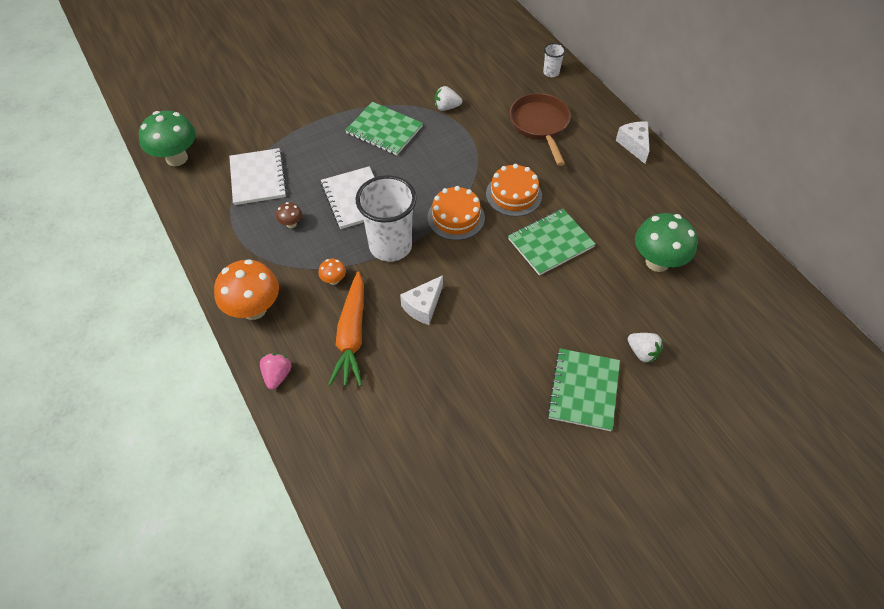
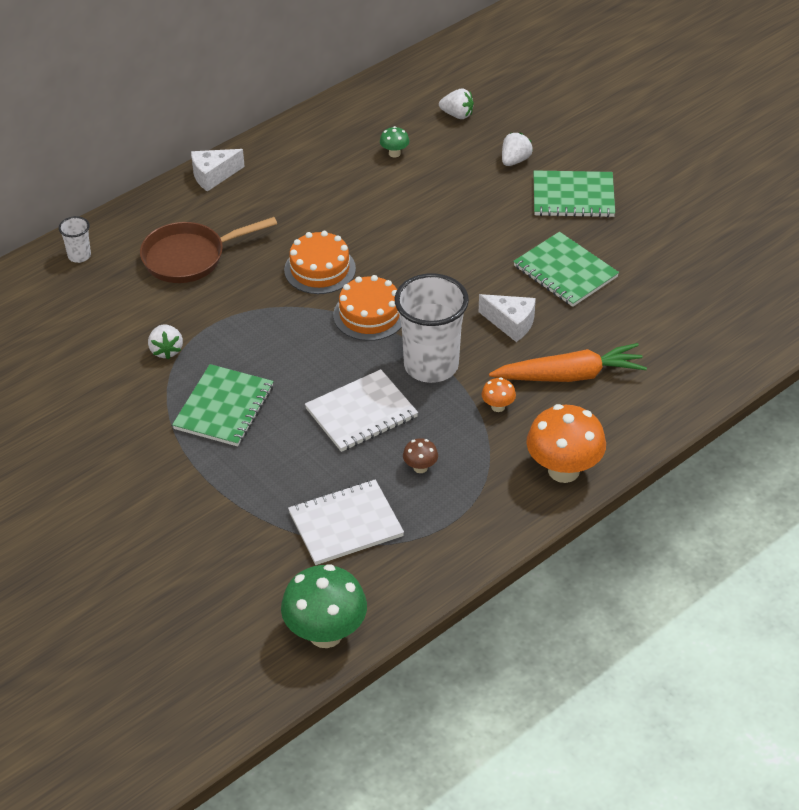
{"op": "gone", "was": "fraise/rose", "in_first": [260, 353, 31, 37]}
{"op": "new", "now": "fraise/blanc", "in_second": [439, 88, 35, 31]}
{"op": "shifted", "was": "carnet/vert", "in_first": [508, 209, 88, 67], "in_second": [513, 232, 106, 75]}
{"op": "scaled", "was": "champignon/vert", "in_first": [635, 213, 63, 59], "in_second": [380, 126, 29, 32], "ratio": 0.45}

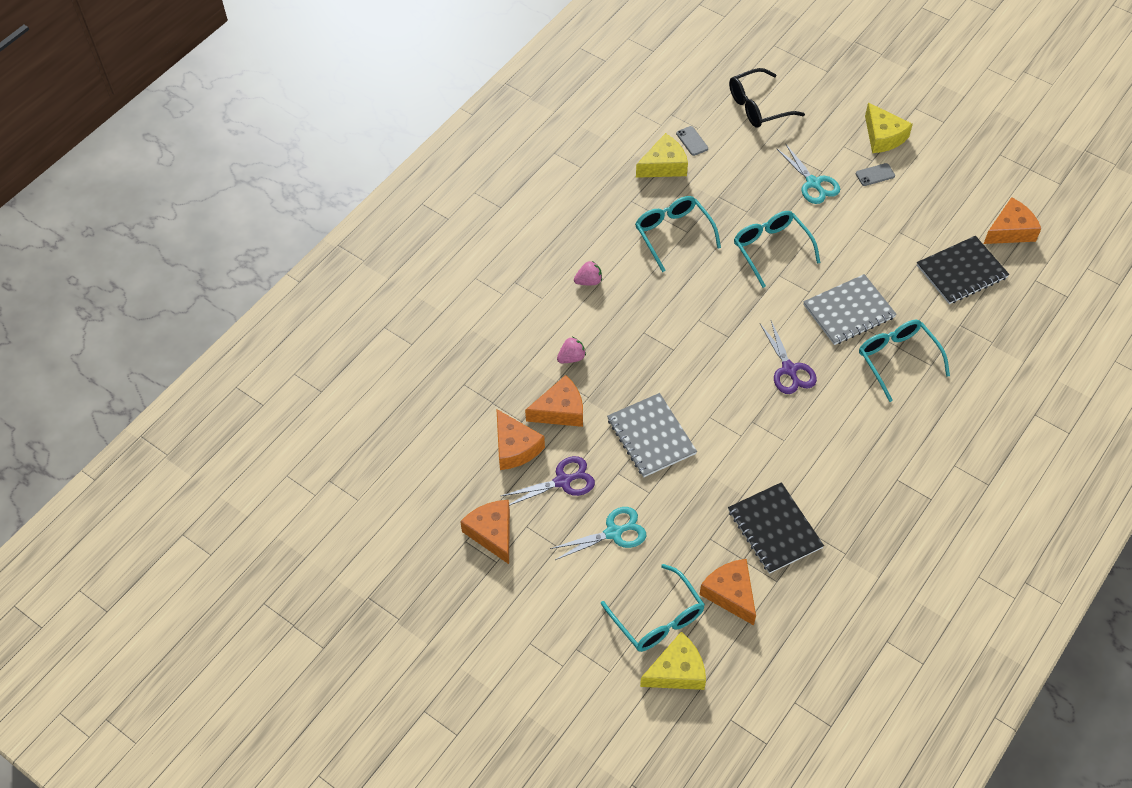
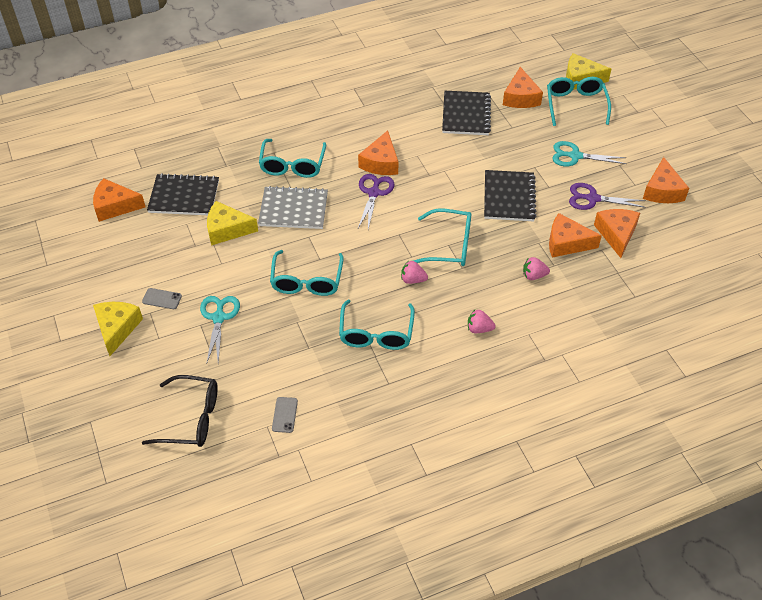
{"op": "new", "now": "fromage/orange", "in_second": [358, 130, 40, 45]}
{"op": "new", "now": "fraise/rose", "in_second": [401, 261, 27, 23]}
{"op": "new", "now": "lunettes/turquoise", "in_second": [413, 209, 58, 57]}
{"op": "shifted", "was": "fromage/jaune", "in_first": [636, 133, 52, 45], "in_second": [207, 201, 51, 45]}
{"op": "repainted", "was": "carnet/gris", "now": "carnet/noir", "in_first": [607, 393, 90, 84], "in_second": [484, 170, 52, 51]}

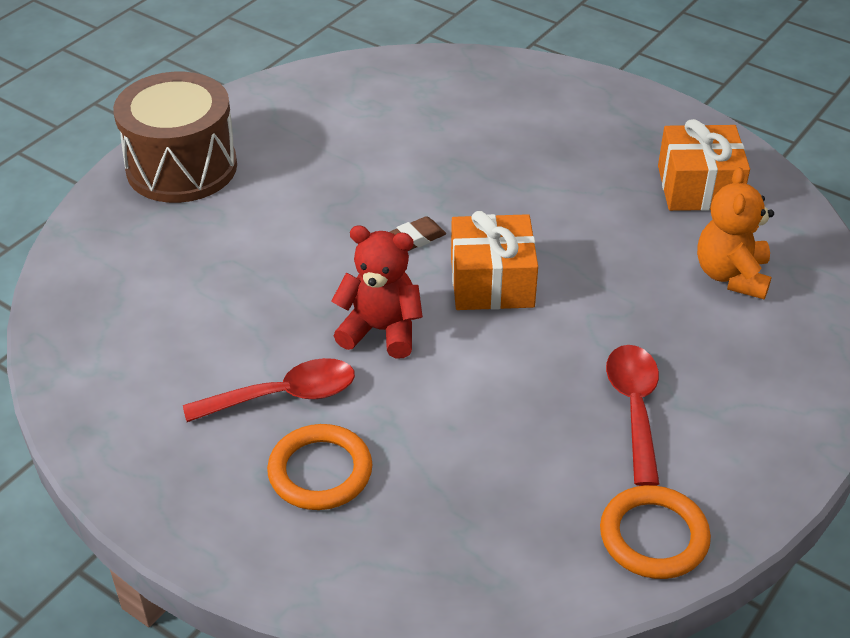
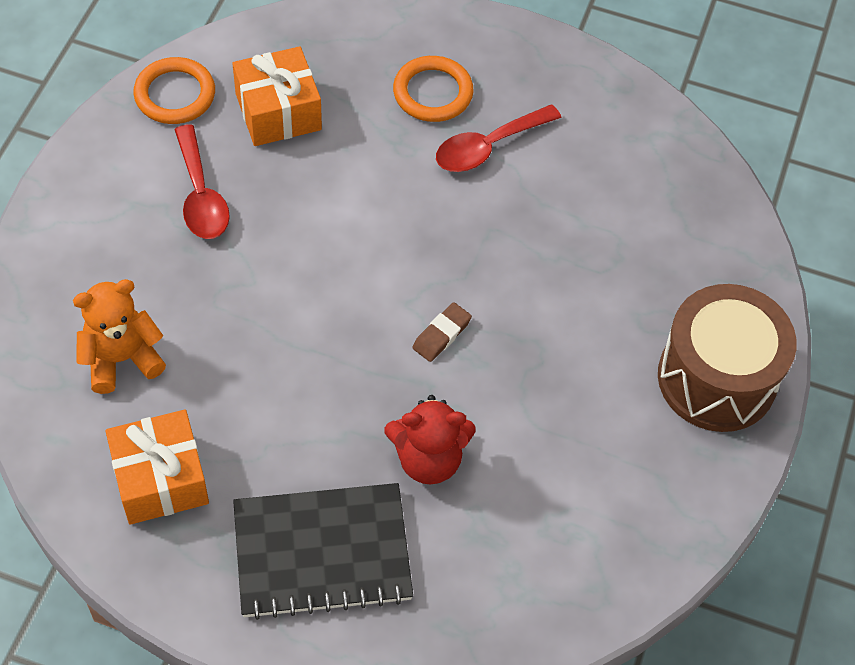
{"op": "new", "now": "carnet/noir", "in_second": [233, 483, 180, 137]}
{"op": "shifted", "was": "ours en peluche/rouge", "in_first": [332, 225, 91, 133], "in_second": [385, 395, 90, 89]}
{"op": "shifted", "was": "cadeau/orange", "in_first": [451, 211, 87, 99], "in_second": [232, 46, 90, 100]}
{"op": "rotated", "was": "ours en peluche/orange", "in_first": [697, 167, 77, 132], "in_second": [73, 279, 93, 115], "clockwise": -105}

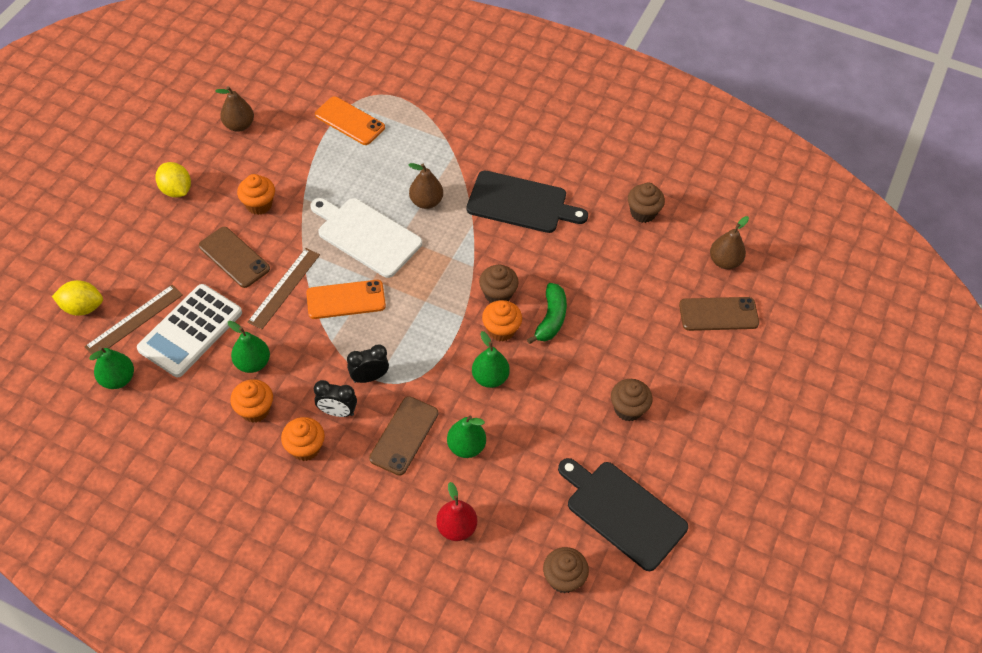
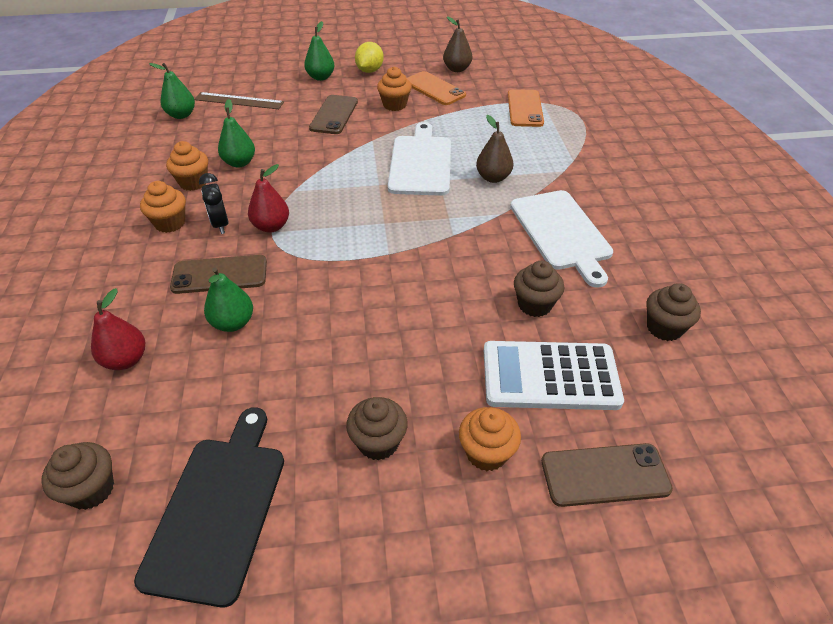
{"op": "gone", "was": "citron/jaune", "in_first": [52, 280, 51, 36]}
{"op": "gone", "was": "règle/marron", "in_first": [248, 248, 72, 81]}
{"op": "gone", "was": "banane/vert", "in_first": [527, 283, 40, 61]}
{"op": "gone", "was": "poire/marron", "in_first": [710, 216, 39, 53]}
{"op": "shifted", "was": "calculatrice/blanc", "in_first": [137, 284, 105, 93], "in_second": [484, 341, 140, 69]}
{"op": "shifted", "was": "téléphone/orange", "in_first": [306, 280, 80, 39], "in_second": [407, 71, 59, 34]}
{"op": "shifted", "was": "poire/vert", "in_first": [472, 331, 38, 57], "in_second": [304, 21, 31, 60]}
{"op": "shifted", "was": "muffin/marron", "in_first": [479, 265, 40, 38], "in_second": [514, 261, 50, 56]}
{"op": "shifted", "was": "muffin/orange", "in_first": [482, 300, 40, 42], "in_second": [459, 407, 62, 64]}
{"op": "swapped", "was": "réveil/noir", "now": "poire/rouge", "in_first": [347, 344, 42, 39], "in_second": [248, 164, 41, 69]}
{"op": "repainted", "was": "planche à découper/noir", "now": "planche à découper/blanc", "in_first": [467, 171, 121, 62], "in_second": [510, 190, 103, 98]}
{"op": "rotated", "was": "téléphone/marron", "in_first": [679, 297, 80, 34], "in_second": [541, 443, 132, 64], "clockwise": -60}

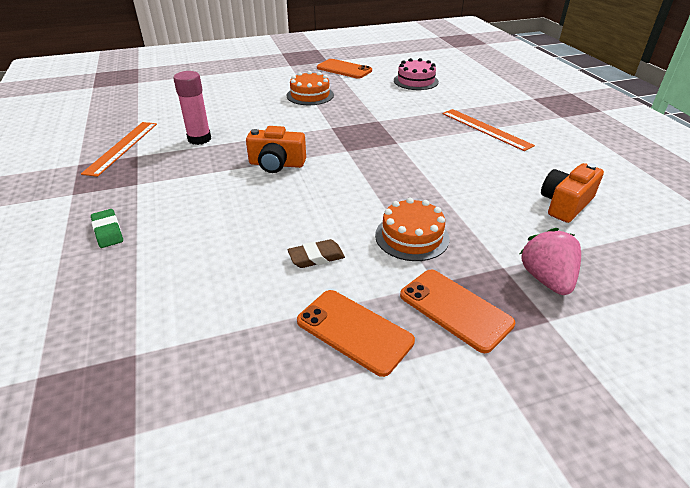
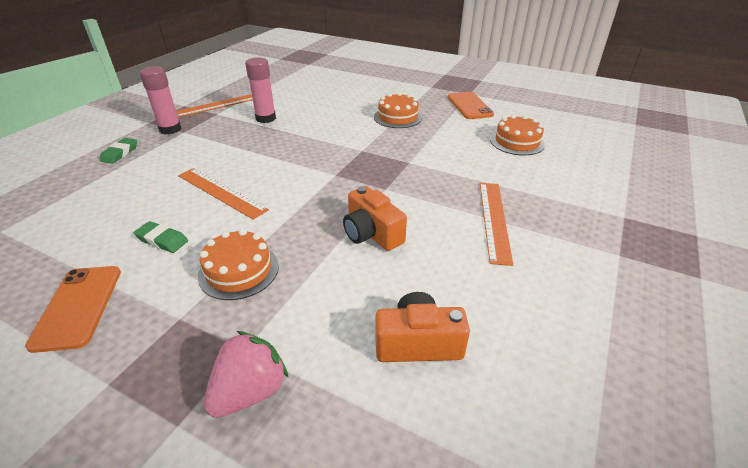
{"op": "gone", "was": "téléphone/orange", "in_first": [400, 270, 115, 83]}
{"op": "new", "now": "bâton de colle/rose", "in_second": [140, 66, 41, 68]}
{"op": "new", "now": "règle/orange", "in_second": [178, 168, 91, 52]}
{"op": "shifted", "was": "appareil photo/orange", "in_first": [246, 126, 60, 47], "in_second": [343, 186, 64, 65]}
{"op": "repainted", "was": "gomme/marron", "now": "gomme/vert", "in_first": [288, 239, 57, 29], "in_second": [134, 221, 54, 32]}
{"op": "repainted", "was": "gâteau/rose", "now": "gâteau/orange", "in_first": [394, 58, 45, 32], "in_second": [490, 114, 55, 42]}

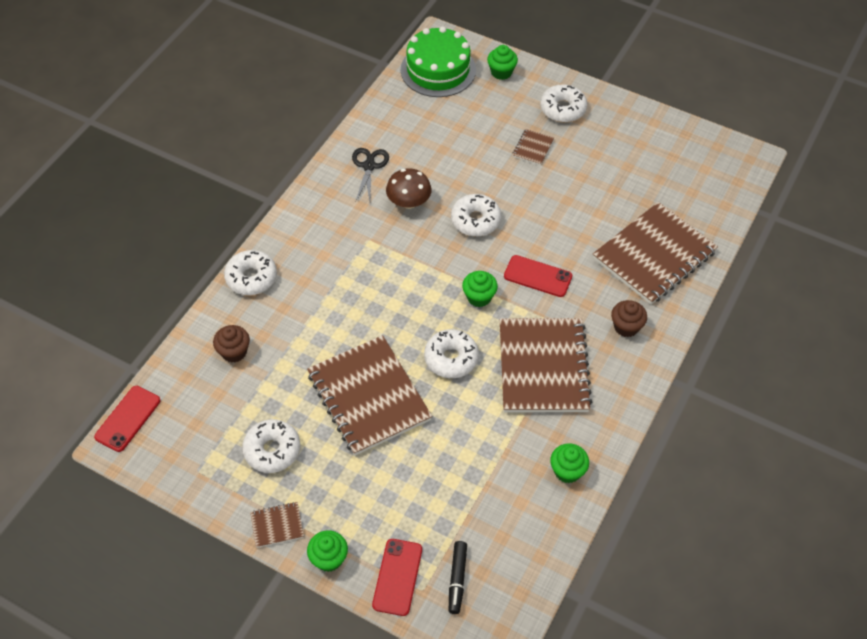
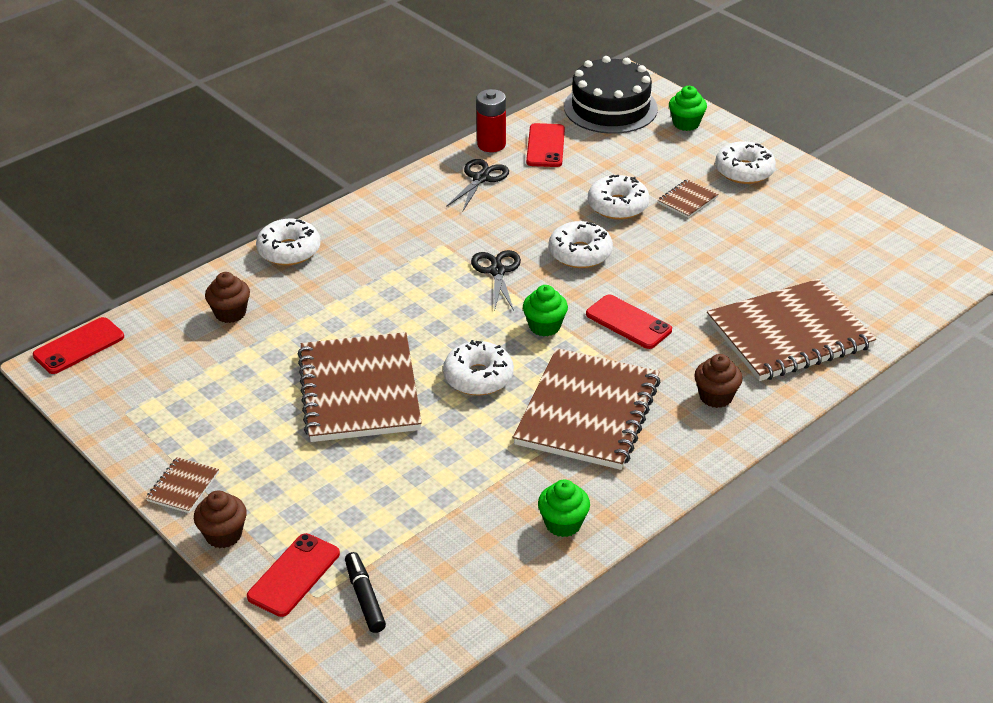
{"op": "gone", "was": "champignon/marron", "in_first": [386, 168, 45, 41]}
{"op": "new", "now": "ciseaux/noir", "in_second": [471, 250, 50, 60]}
{"op": "new", "now": "pile/rouge", "in_second": [476, 89, 30, 63]}
{"op": "new", "now": "téléphone/rouge", "in_second": [526, 123, 39, 44]}
{"op": "shifted", "was": "beignet/blanc", "in_first": [242, 419, 58, 54], "in_second": [588, 175, 61, 45]}
{"op": "repainted", "was": "muffin/vert", "now": "muffin/marron", "in_first": [307, 530, 41, 42], "in_second": [194, 491, 53, 57]}
{"op": "repainted", "was": "gâteau/vert", "now": "gâteau/noir", "in_first": [401, 26, 75, 71], "in_second": [564, 56, 94, 78]}
{"op": "rotated", "was": "carnet/marron", "in_first": [250, 502, 54, 46], "in_second": [146, 457, 73, 56], "clockwise": -75}
{"op": "rotated", "was": "feutre/noir", "in_first": [449, 541, 18, 73], "in_second": [345, 552, 41, 81], "clockwise": 135}

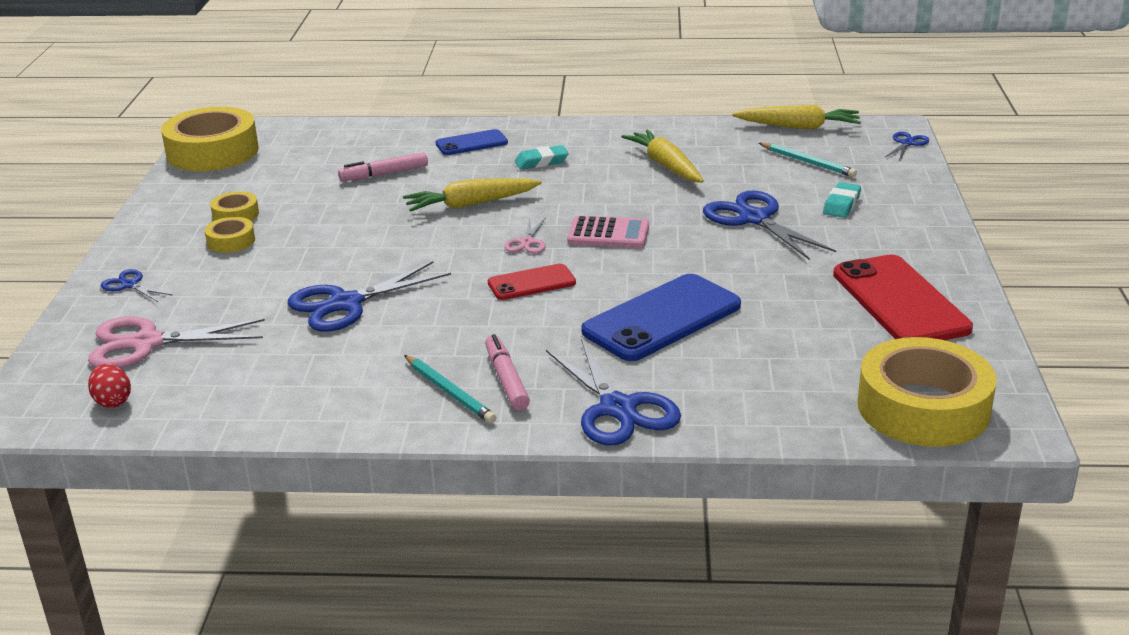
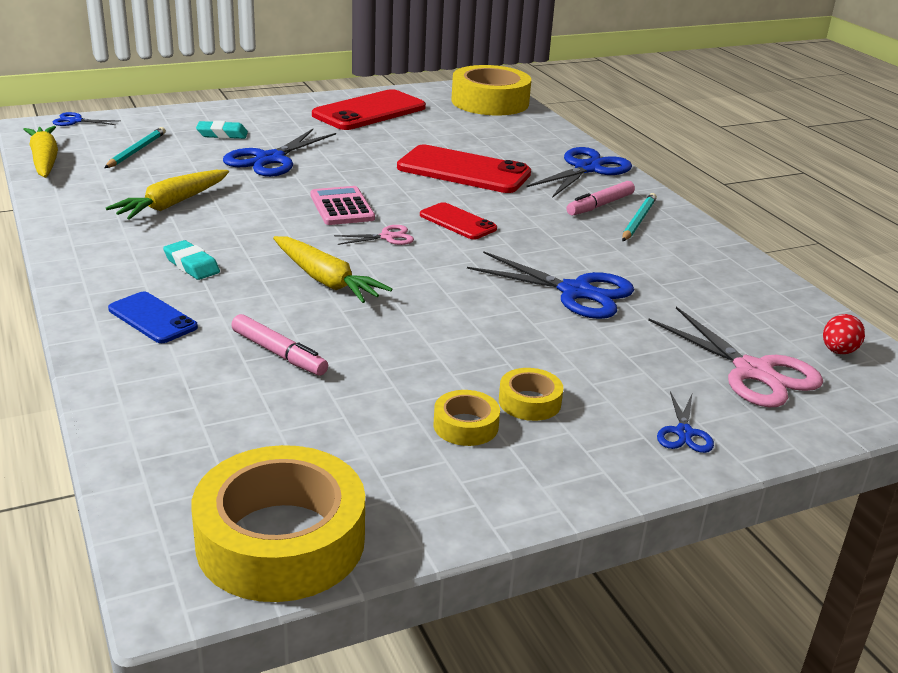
{"op": "repainted", "was": "téléphone/bleu", "now": "téléphone/rouge", "in_first": [581, 274, 160, 87], "in_second": [397, 145, 134, 48]}

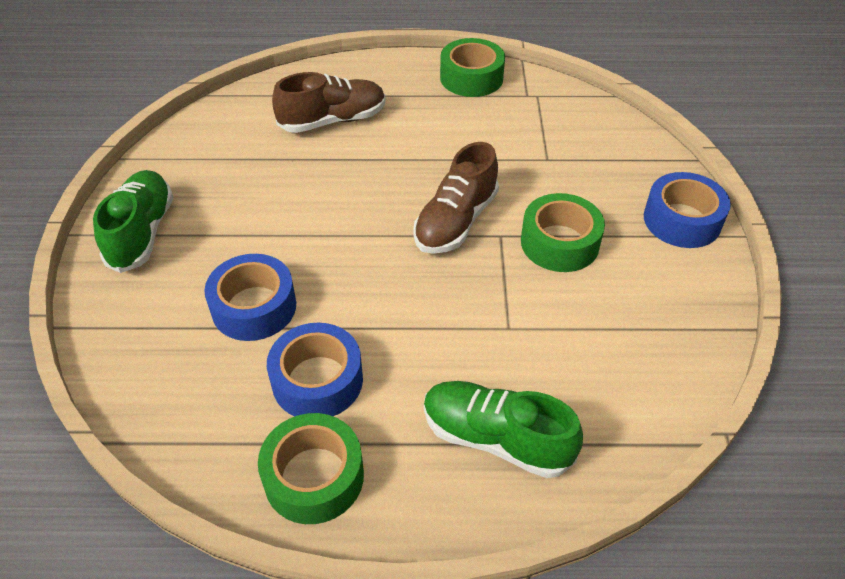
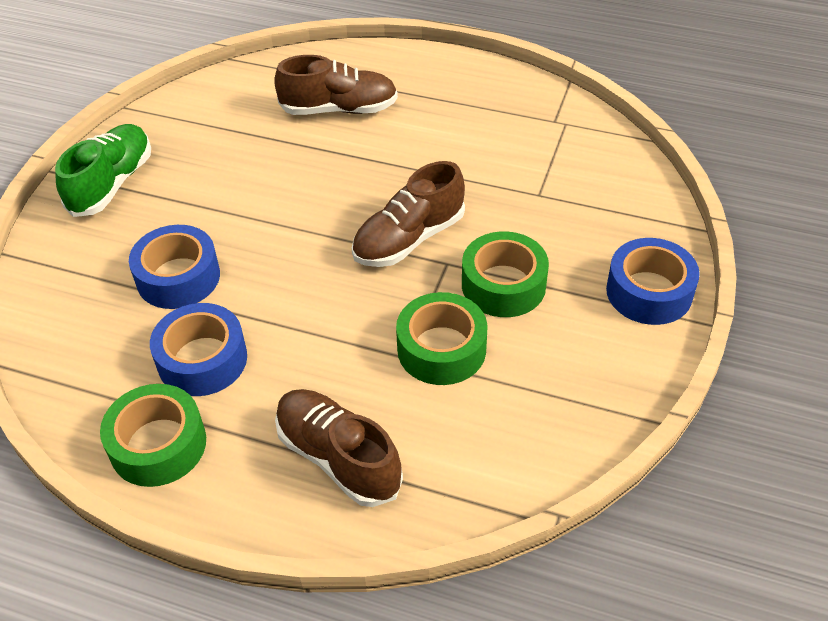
{"op": "shifted", "was": "ruban adhésif/vert", "in_first": [440, 38, 65, 59], "in_second": [396, 292, 91, 93]}
{"op": "repainted", "was": "chaussure/vert", "now": "chaussure/marron", "in_first": [424, 381, 159, 97], "in_second": [275, 389, 128, 118]}

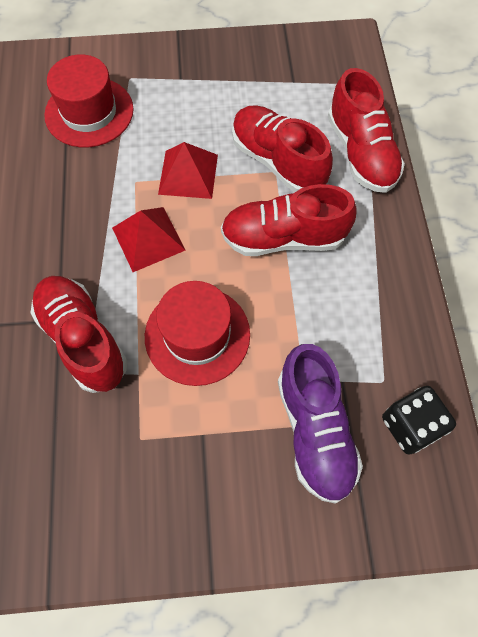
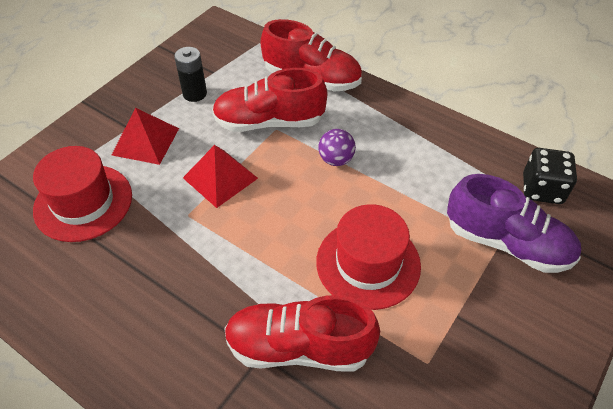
{"op": "new", "now": "pile/noir", "in_second": [174, 47, 33, 55]}
{"op": "shifted", "was": "pyramide/rouge", "in_first": [112, 207, 73, 65], "in_second": [112, 108, 67, 57]}
{"op": "swapped", "was": "chaussure/rouge", "now": "balle/violet", "in_first": [221, 184, 136, 72], "in_second": [318, 129, 38, 37]}

